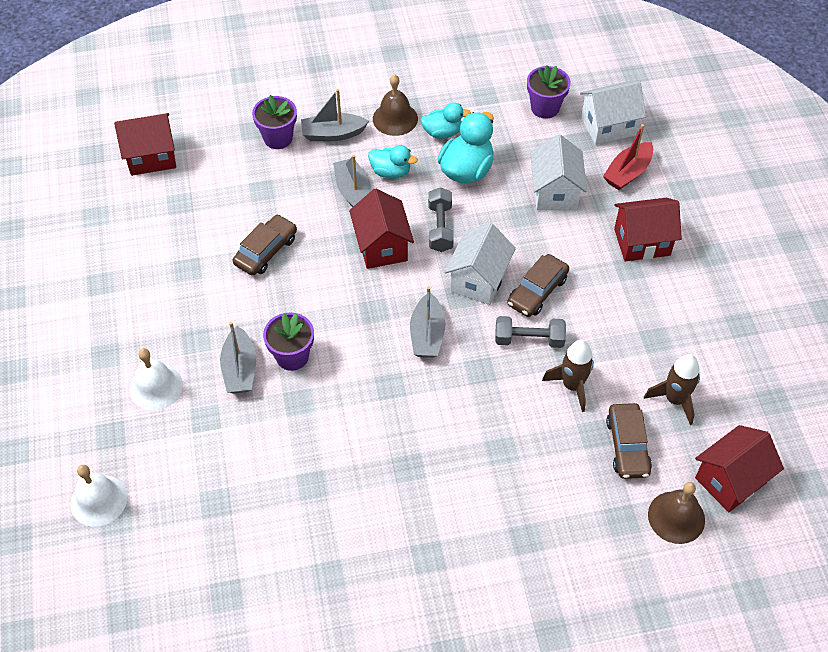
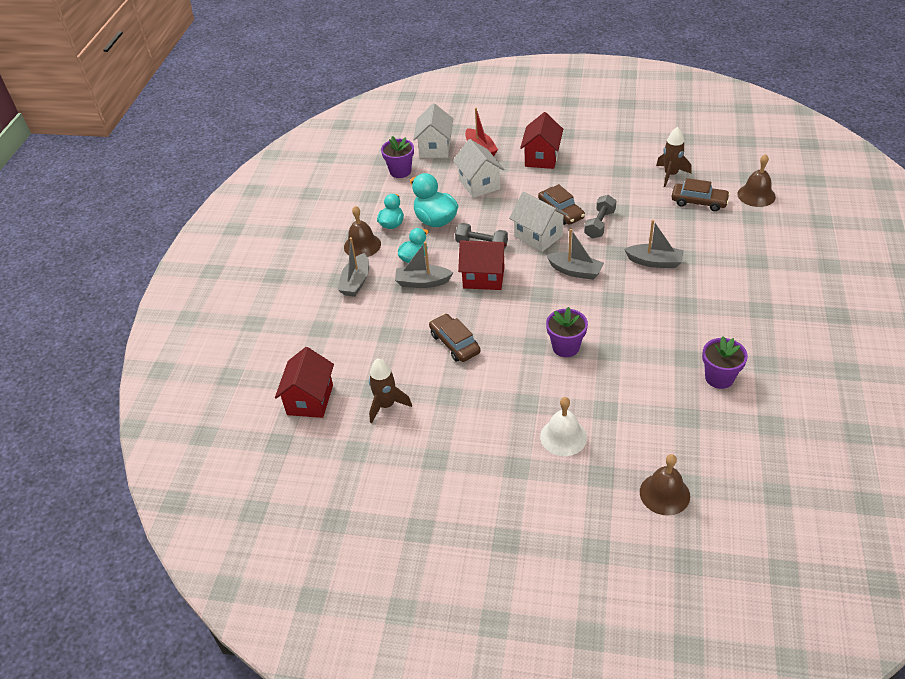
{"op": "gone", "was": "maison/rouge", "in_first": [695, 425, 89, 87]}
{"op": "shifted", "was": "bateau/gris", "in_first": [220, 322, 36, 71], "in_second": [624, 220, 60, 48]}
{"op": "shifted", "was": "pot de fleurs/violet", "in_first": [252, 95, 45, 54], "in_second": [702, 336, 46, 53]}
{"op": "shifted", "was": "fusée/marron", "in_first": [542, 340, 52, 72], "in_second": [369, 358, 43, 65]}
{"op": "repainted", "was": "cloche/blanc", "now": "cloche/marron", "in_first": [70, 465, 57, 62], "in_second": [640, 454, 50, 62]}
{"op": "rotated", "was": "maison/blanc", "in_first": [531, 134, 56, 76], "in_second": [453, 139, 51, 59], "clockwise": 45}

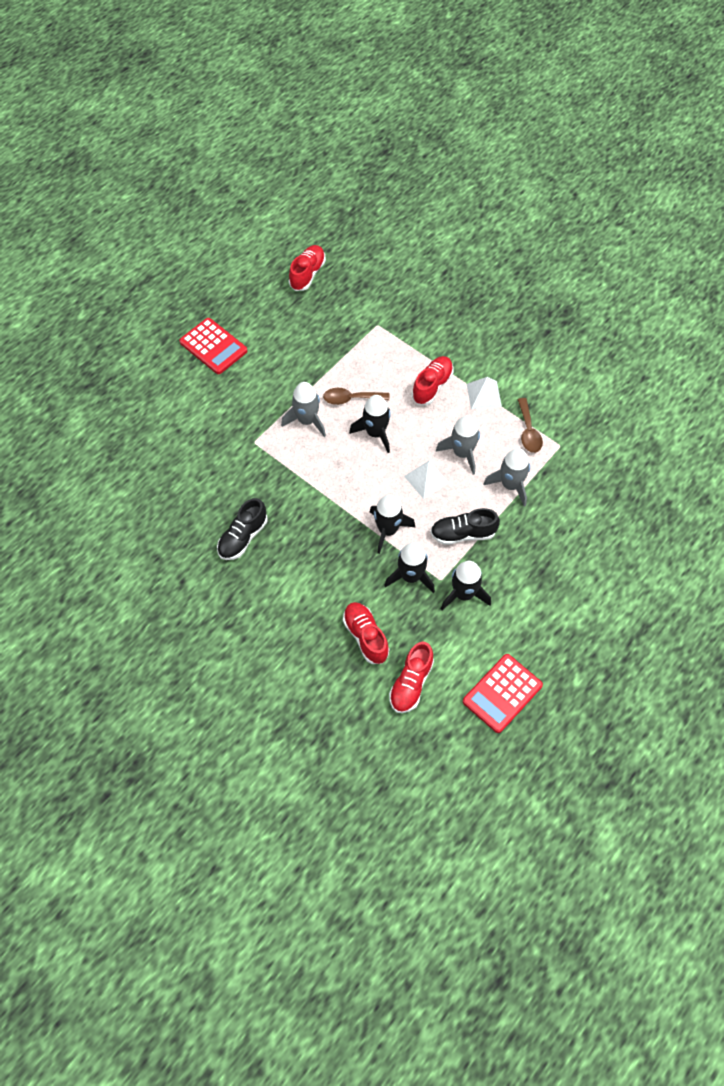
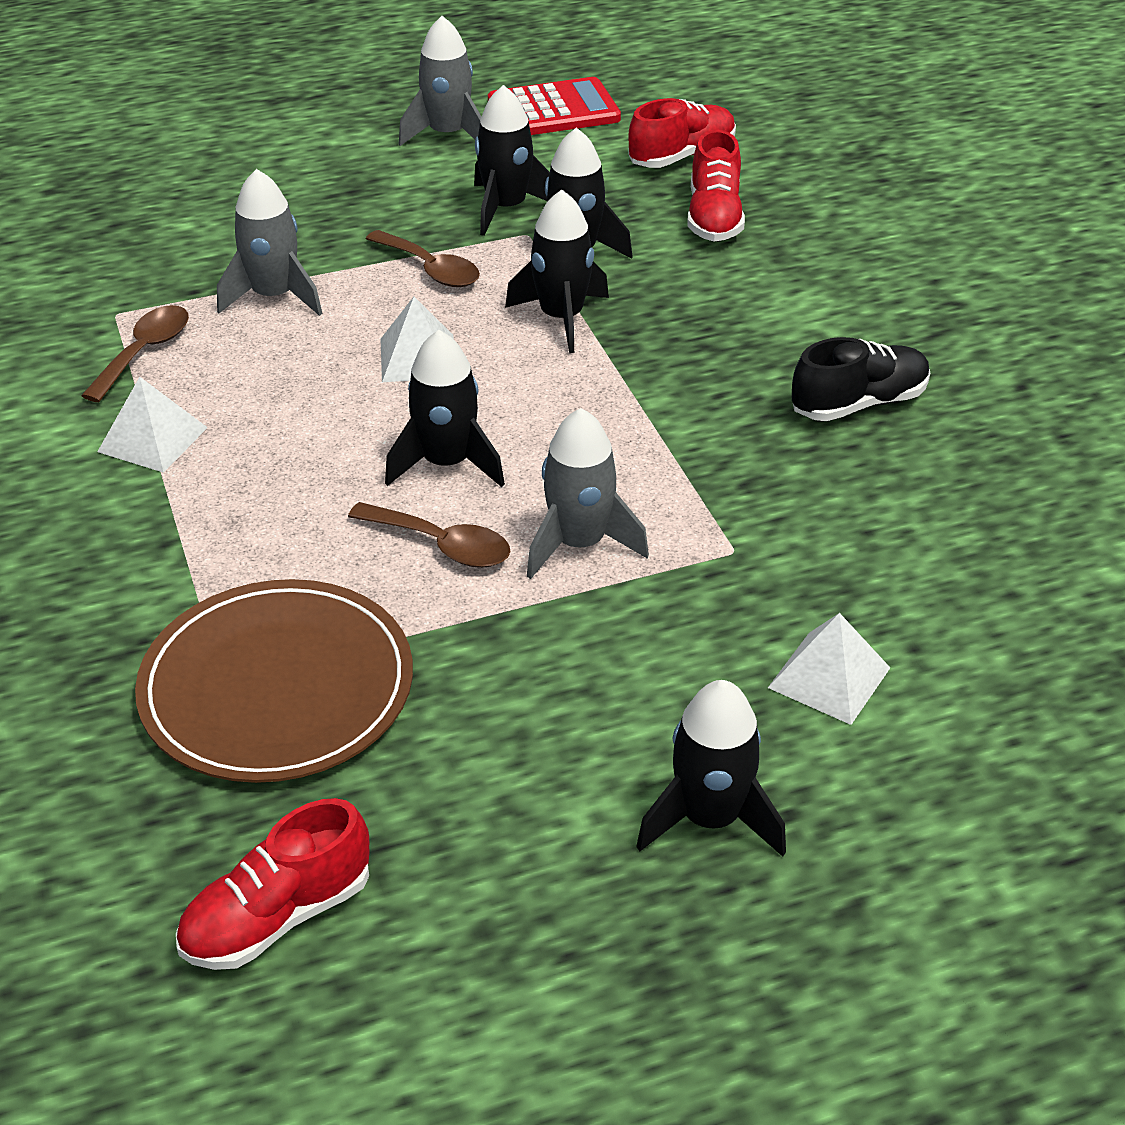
{"op": "gone", "was": "chaussure/rouge", "in_first": [412, 356, 41, 49]}
{"op": "new", "now": "assiette/marron", "in_second": [135, 579, 278, 204]}
{"op": "new", "now": "pyramide/blanc", "in_second": [768, 613, 122, 112]}
{"op": "shifted", "was": "fusée/gris", "in_first": [436, 415, 44, 60], "in_second": [399, 16, 82, 130]}
{"op": "swapped", "was": "calculatrice/rouge", "now": "fusée/noir", "in_first": [179, 318, 68, 56], "in_second": [636, 680, 150, 177]}
{"op": "swapped", "was": "chaussure/noir", "now": "cuillère/marron", "in_first": [430, 508, 70, 37], "in_second": [366, 230, 114, 57]}

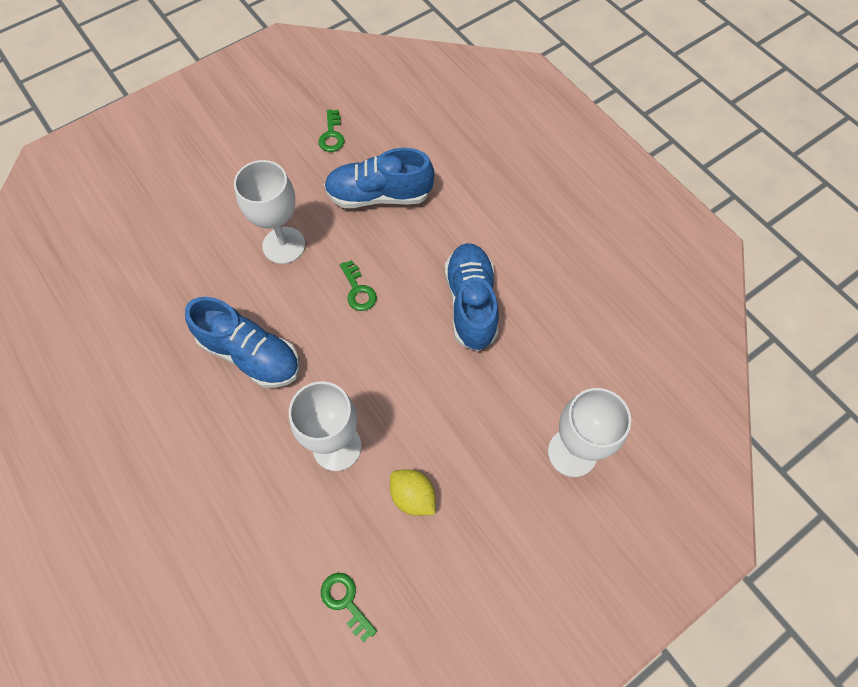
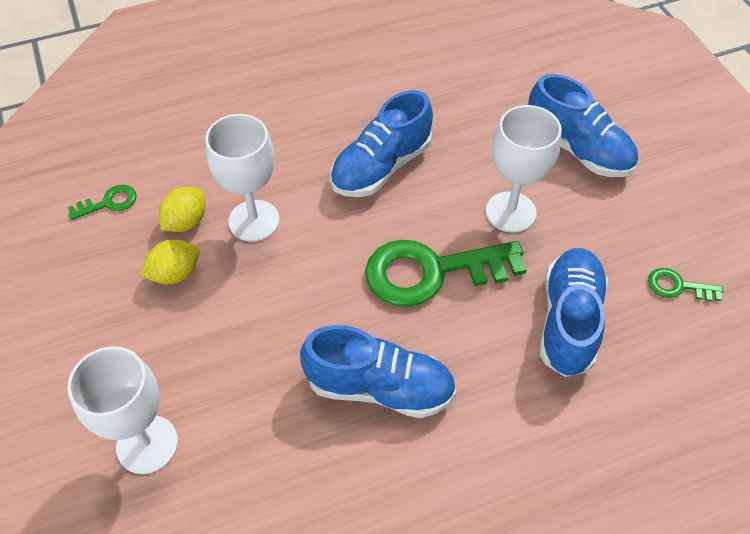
{"op": "new", "now": "citron/jaune", "in_second": [159, 187, 46, 45]}
{"op": "new", "now": "chaussure/bleu", "in_second": [528, 74, 110, 103]}
{"op": "scaled", "was": "clé/vert", "in_first": [340, 260, 37, 51], "in_second": [365, 240, 162, 67], "ratio": 2.24}

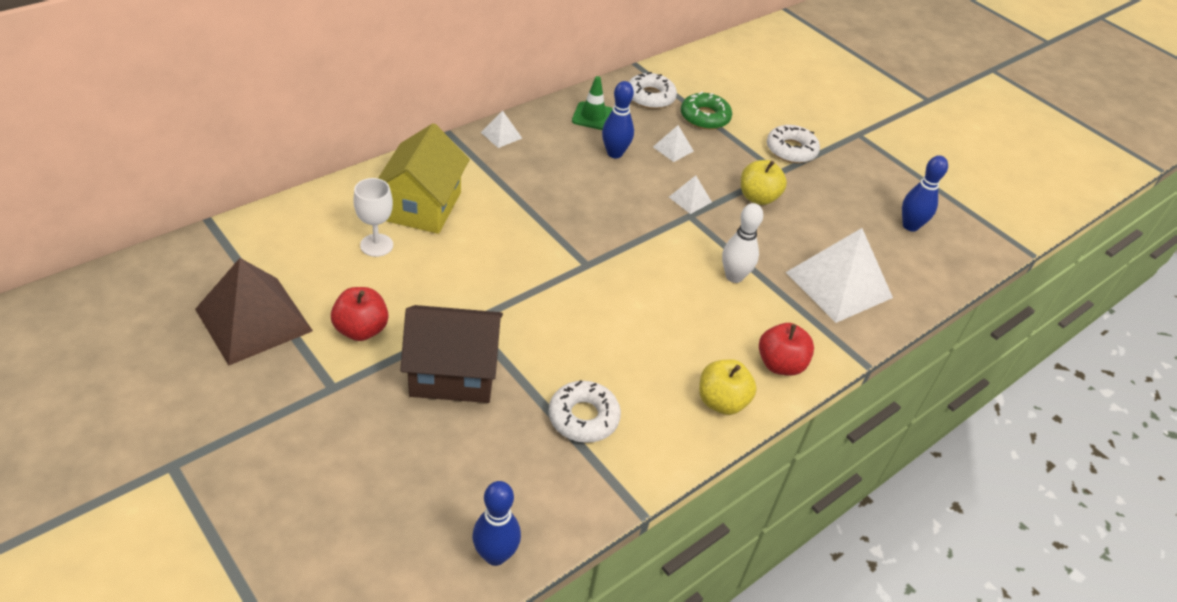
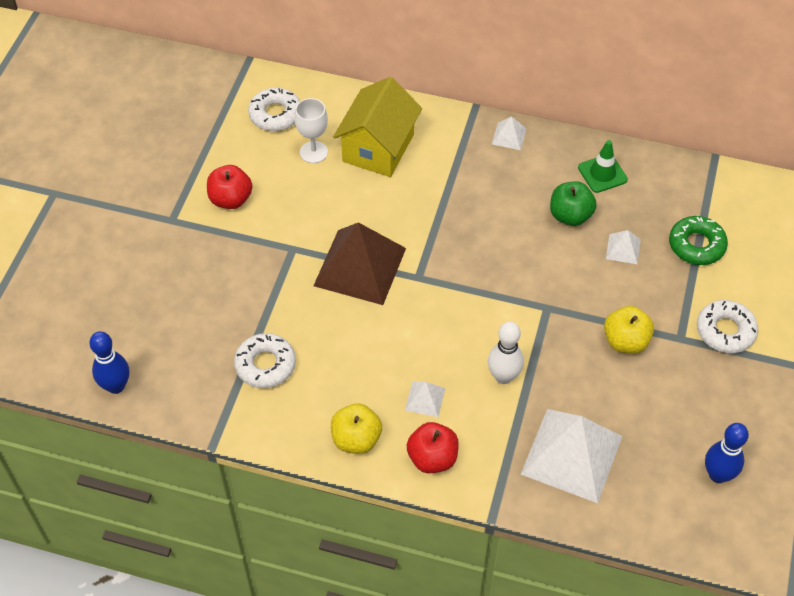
{"op": "gone", "was": "maison/marron", "in_first": [400, 305, 103, 98]}
{"op": "shifted", "was": "pyramide/marron", "in_first": [195, 258, 118, 108], "in_second": [314, 222, 92, 83]}
{"op": "shifted", "was": "beignet/blanc", "in_first": [629, 72, 48, 37], "in_second": [248, 88, 52, 43]}
{"op": "shifted", "was": "pyramide/blanc", "in_first": [669, 175, 43, 39], "in_second": [405, 382, 40, 35]}
{"op": "swapped", "was": "quille/bleu", "now": "pomme/vert", "in_first": [602, 81, 32, 77], "in_second": [550, 181, 47, 45]}
{"op": "rotated", "was": "maison/jaune", "in_first": [378, 123, 92, 111], "in_second": [333, 77, 89, 100], "clockwise": -45}

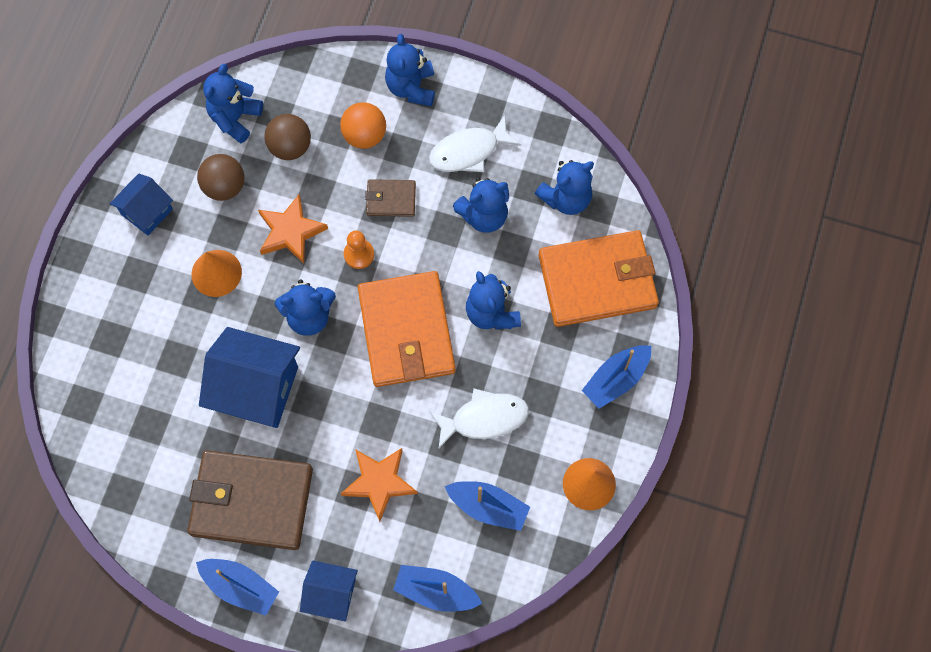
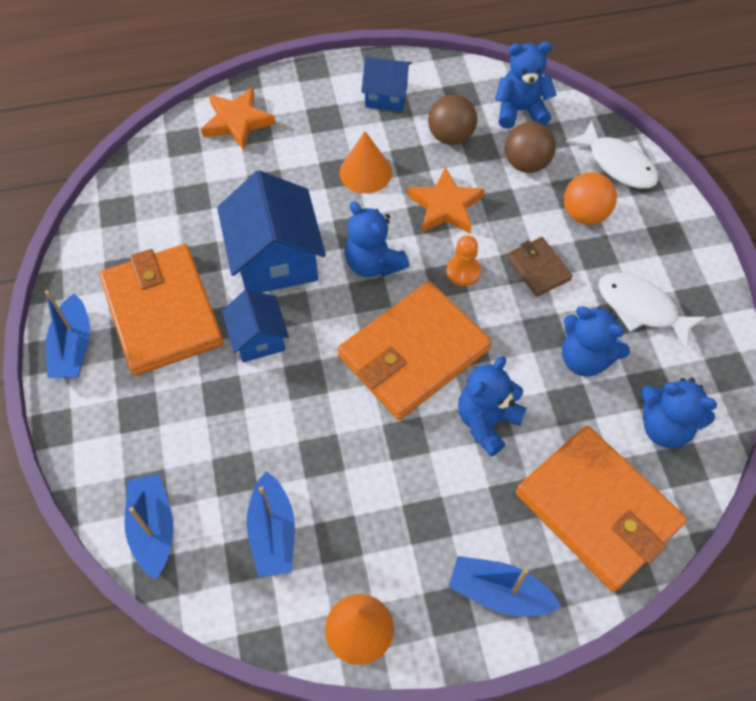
{"op": "gone", "was": "ours en peluche/bleu", "in_first": [385, 34, 50, 73]}
{"op": "shifted", "was": "maison/bleu", "in_first": [300, 560, 58, 61], "in_second": [222, 290, 67, 73]}
{"op": "shifted", "was": "étoile/orange", "in_first": [341, 448, 77, 74], "in_second": [201, 87, 74, 63]}
{"op": "shifted", "was": "poisson/blanc", "in_first": [429, 389, 100, 59], "in_second": [566, 120, 92, 69]}
{"op": "repainted", "was": "portefeuille/marron", "now": "portefeuille/orange", "in_first": [187, 450, 126, 100], "in_second": [99, 244, 125, 132]}

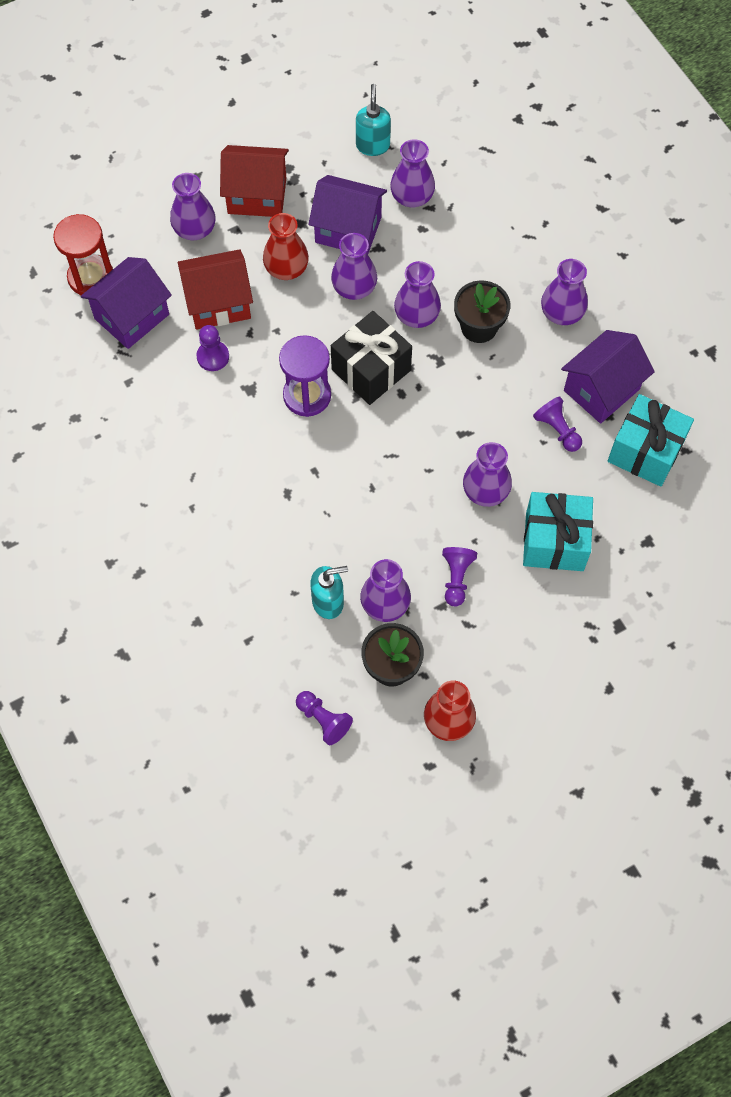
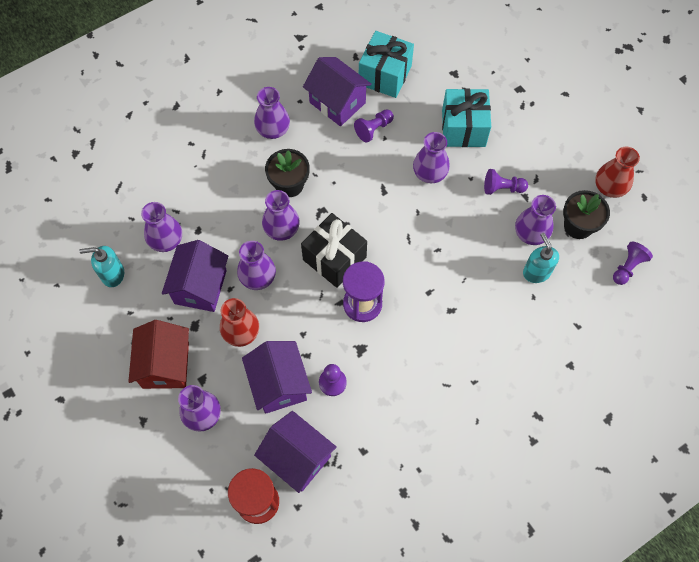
{"op": "repainted", "was": "maison/rouge", "now": "maison/violet", "in_first": [178, 249, 75, 81], "in_second": [242, 341, 70, 73]}

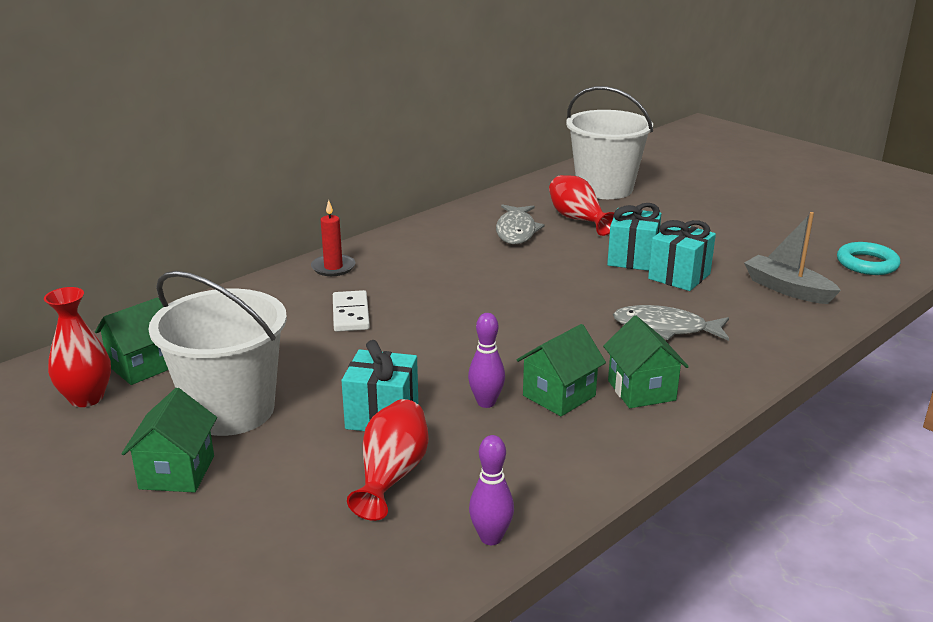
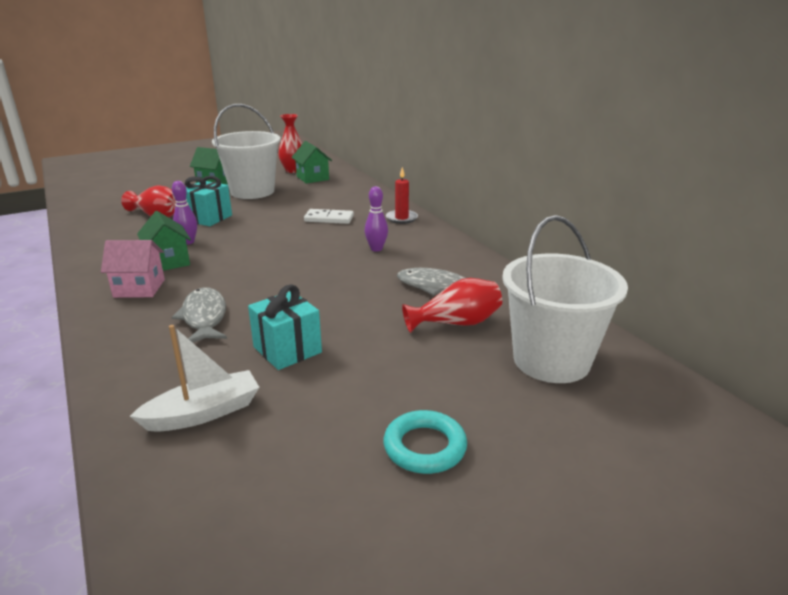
{"op": "gone", "was": "cadeau/turquoise", "in_first": [607, 203, 54, 68]}
{"op": "shifted", "was": "quille/violet", "in_first": [469, 435, 45, 110], "in_second": [365, 186, 23, 66]}
{"op": "shifted", "was": "anneau/turquoise", "in_first": [837, 242, 64, 33], "in_second": [384, 410, 83, 64]}
{"op": "repainted", "was": "maison/vert", "now": "maison/rose", "in_first": [603, 316, 86, 92], "in_second": [101, 240, 64, 58]}
{"op": "repainted", "was": "bateau/gris", "now": "bateau/blanc", "in_first": [744, 212, 97, 92], "in_second": [130, 325, 129, 107]}
{"op": "rotated", "was": "poisson/gris", "in_first": [613, 305, 116, 36], "in_second": [171, 288, 56, 55], "clockwise": -45}

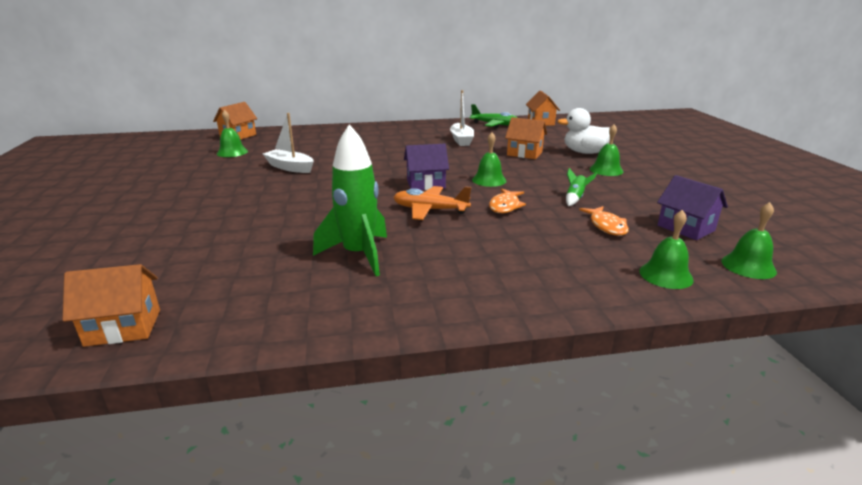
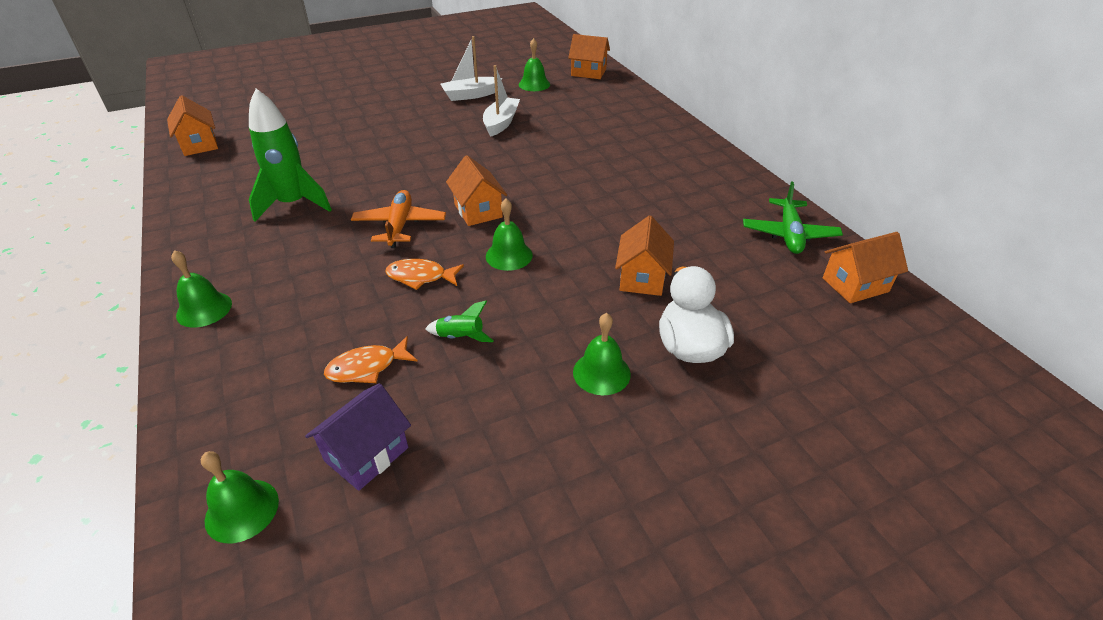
{"op": "shifted", "was": "bateau/blanc", "in_first": [450, 90, 24, 56], "in_second": [441, 36, 61, 65]}
{"op": "shifted", "was": "cloche/vert", "in_first": [639, 210, 55, 79], "in_second": [171, 250, 61, 77]}
{"op": "repainted", "was": "maison/violet", "now": "maison/orange", "in_first": [404, 144, 45, 46], "in_second": [446, 155, 61, 71]}

